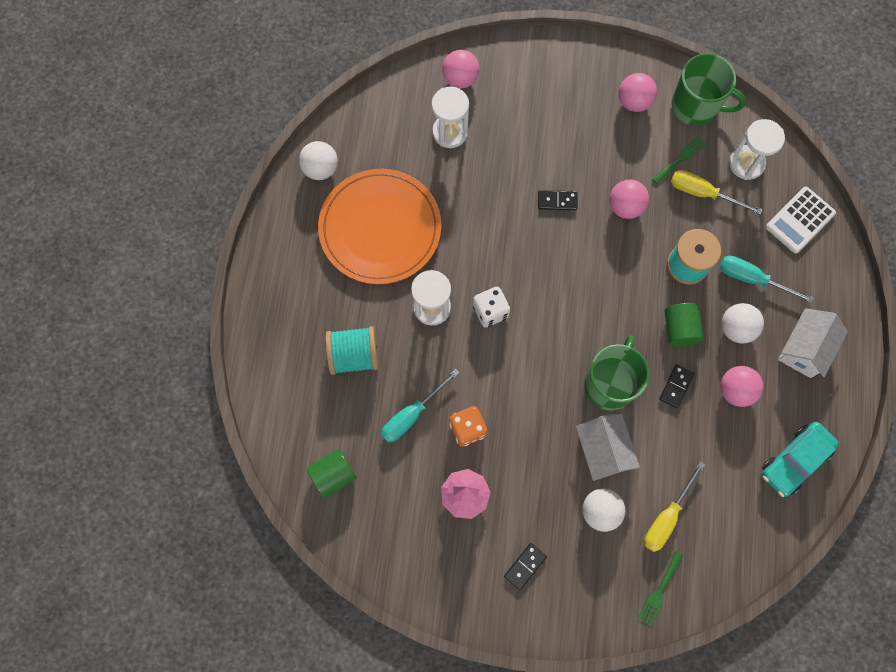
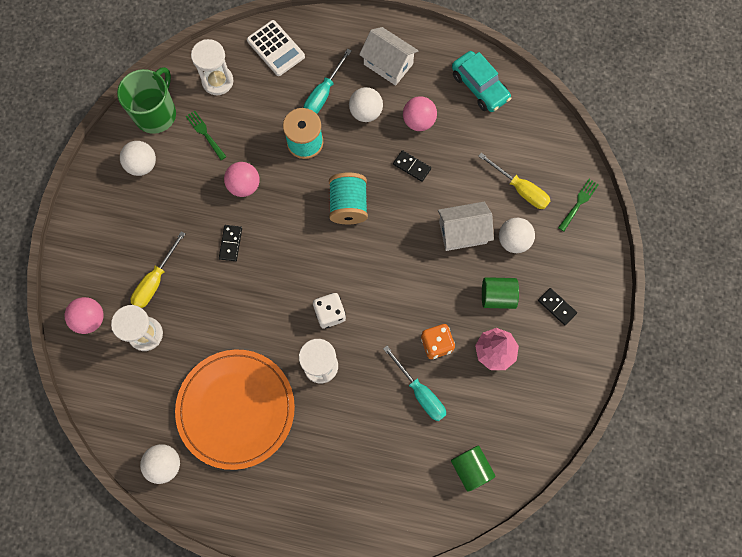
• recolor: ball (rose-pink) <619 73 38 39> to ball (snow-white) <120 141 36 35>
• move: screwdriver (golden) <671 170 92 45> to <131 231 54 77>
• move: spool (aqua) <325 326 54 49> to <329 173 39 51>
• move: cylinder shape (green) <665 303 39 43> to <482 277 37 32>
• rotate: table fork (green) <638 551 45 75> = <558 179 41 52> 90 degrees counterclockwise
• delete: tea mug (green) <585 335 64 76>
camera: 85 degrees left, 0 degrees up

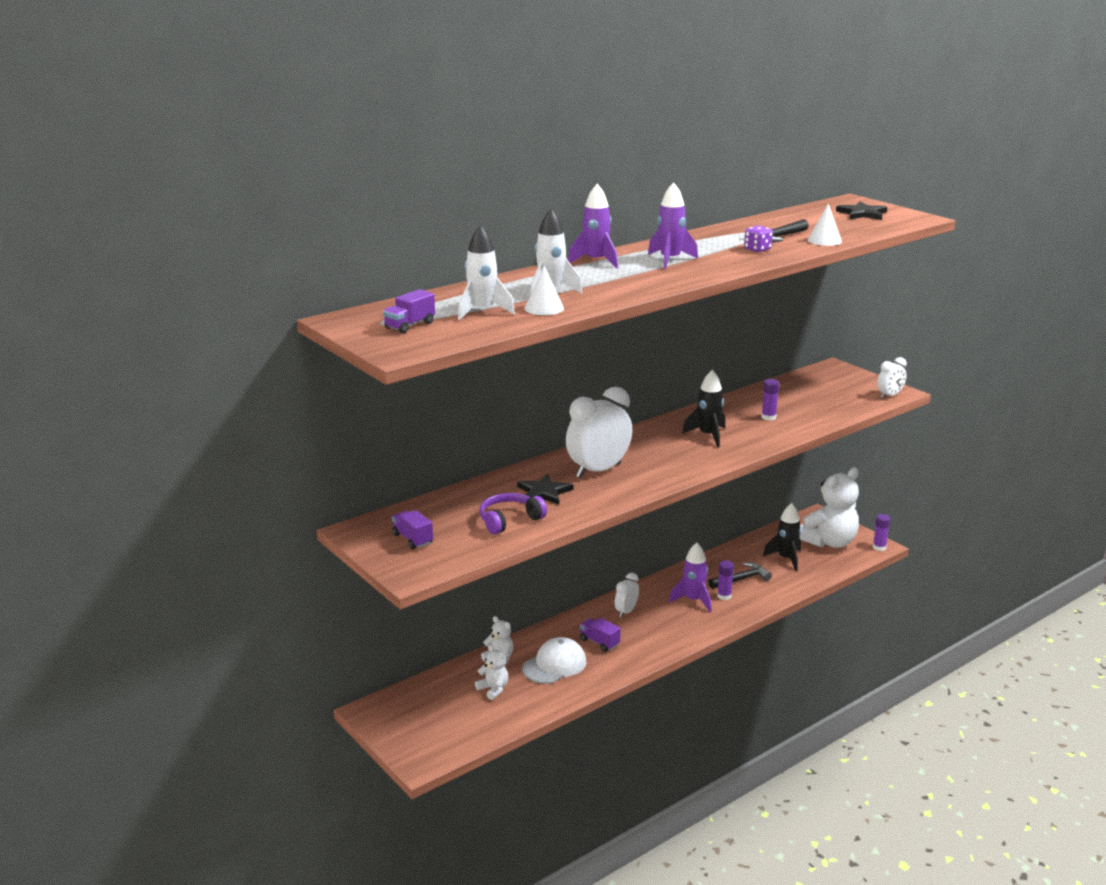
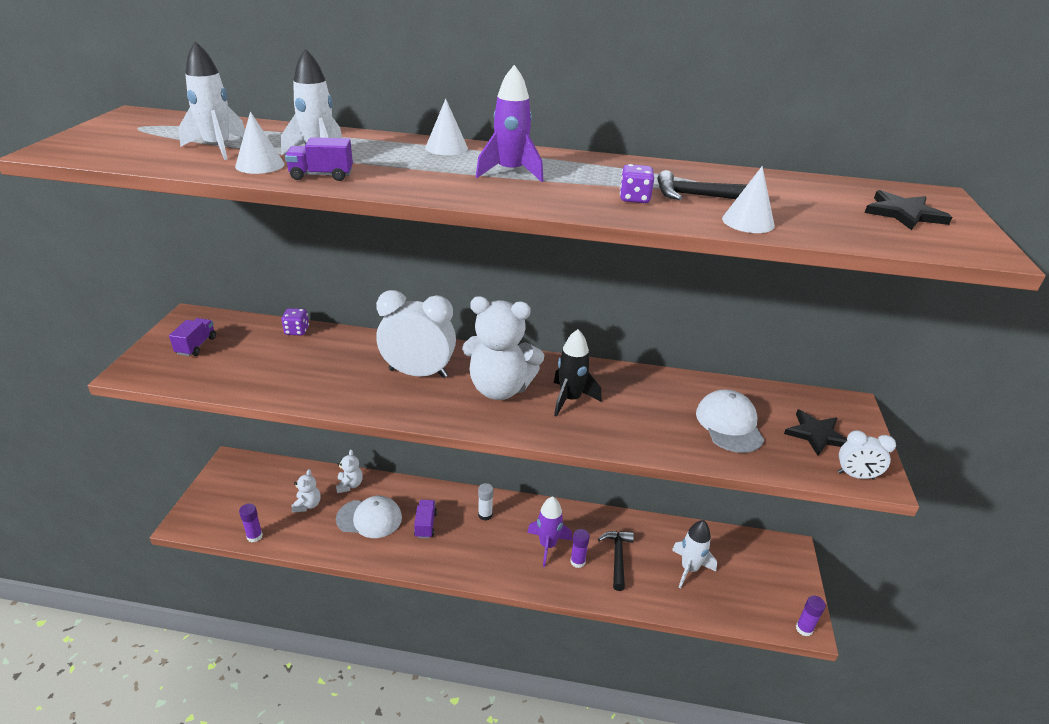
• move: glue stick (purple) <761 379 18 42> to <239 503 24 40>
• insert: game die (purple) <281 308 28 27>
• move: truck (purple) <383 289 52 44> to <285 137 68 44>
• replace: rocket (purple) <568 184 50 85> to cone (snow-white) <425 99 43 56>
• move: stuffed bear (snow-white) <799 468 60 80> to <462 296 82 104>
• replace: alarm clock (snow-white) <615 573 24 45> to glue stick (snow-white) <478 483 15 38>
• rotate: claw hammer (jet-black) <708 562 64 27> = <598 531 36 60> 105 degrees counterclockwise
• recolor: rocket (jet-black) <763 503 38 68> to rocket (snow-white) <672 520 45 68>
• insert: peaked cap (snow-white) <696 389 68 64>
• move: star shape (jet-black) <517 474 57 31> to <784 409 63 47>
• delete: headphones (purple) <479 493 68 41>
camera: 45 degrees right, 10 degrees up

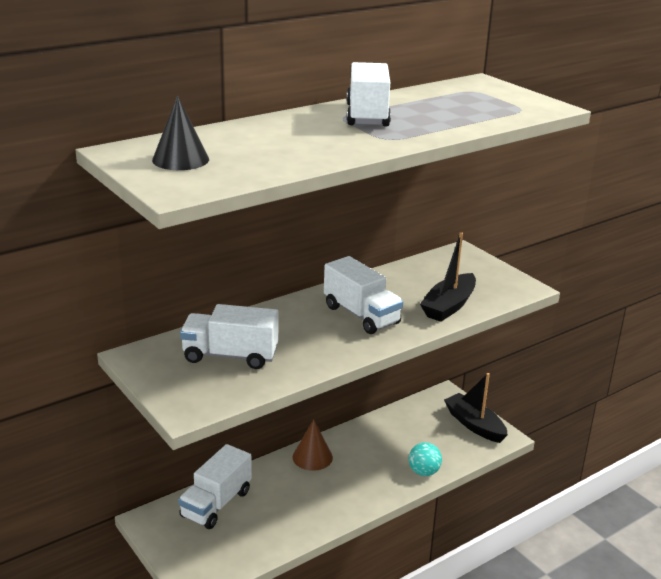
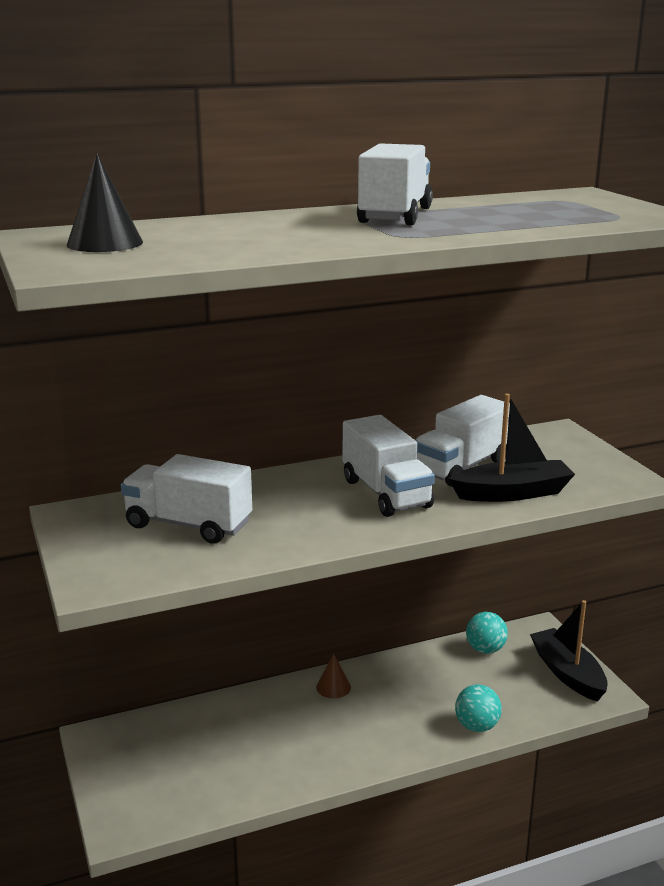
• resize: cone (dark brown) <293 419 40 52> = <316 653 35 45> x0.65
• move: truck (snow-white) <178 444 74 85> to <416 395 94 92>
• rotate: sailboat (jet-black) <420 232 56 90> = <449 394 126 108> 150 degrees counterclockwise
• insert: ball (aqua) <466 612 42 42>
camera: 15 degrees right, 5 degrees down

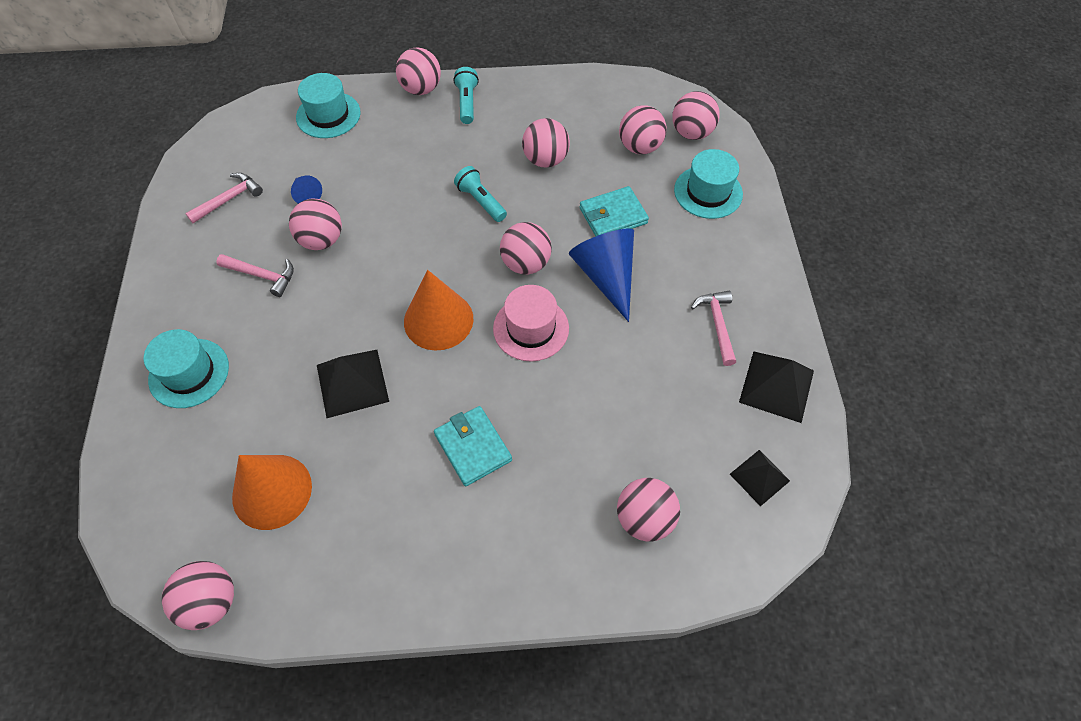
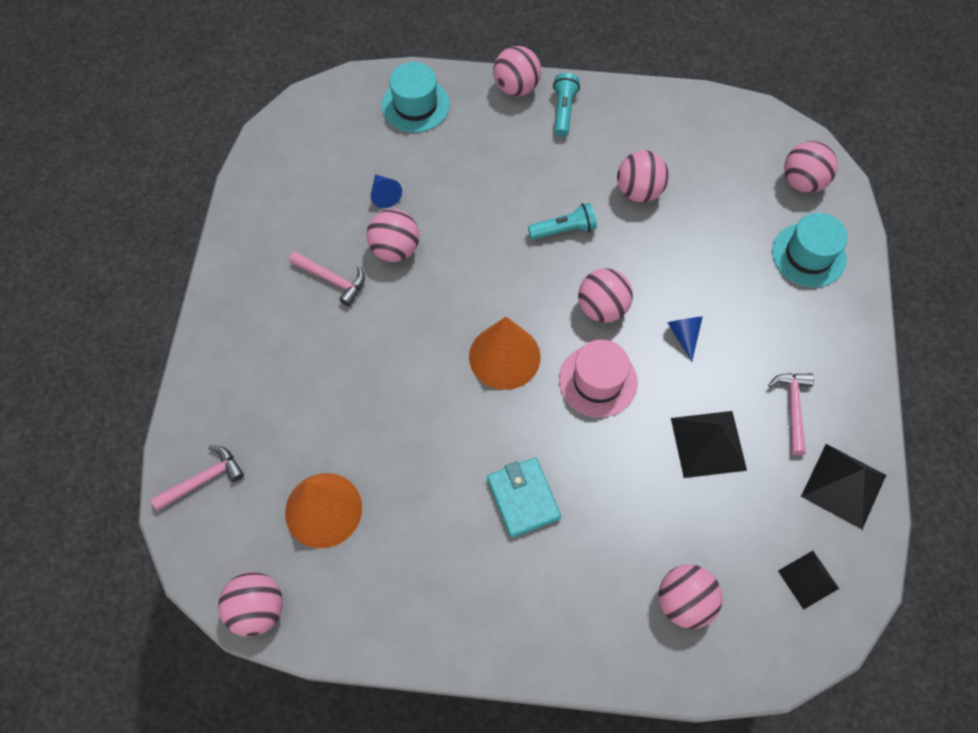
• move: claw hammer (rose-pink) <185 173 78 50> to <151 446 93 65>
• rotate: flashlight (aqua) <454 166 53 56> = <528 203 69 37> 105 degrees clockwise
• resize: cone (blue) <569 229 65 93> = <668 317 35 44> x0.49
• move: solid pyramid (jet-black) <317 350 72 68> to <671 411 76 67>
• delete: hat (aqua) <144 329 85 79>
• delete: card wallet (aqua) <580 186 69 50>
• delete: ball (rose-pink) <619 105 48 49>
camera: 10 degrees right, 5 degrees up

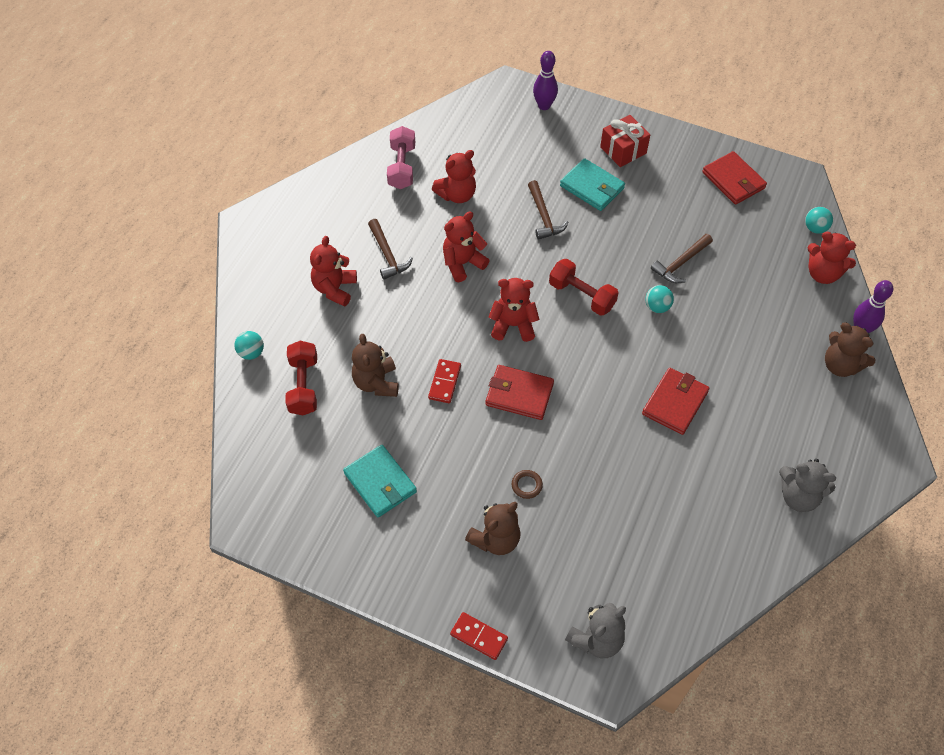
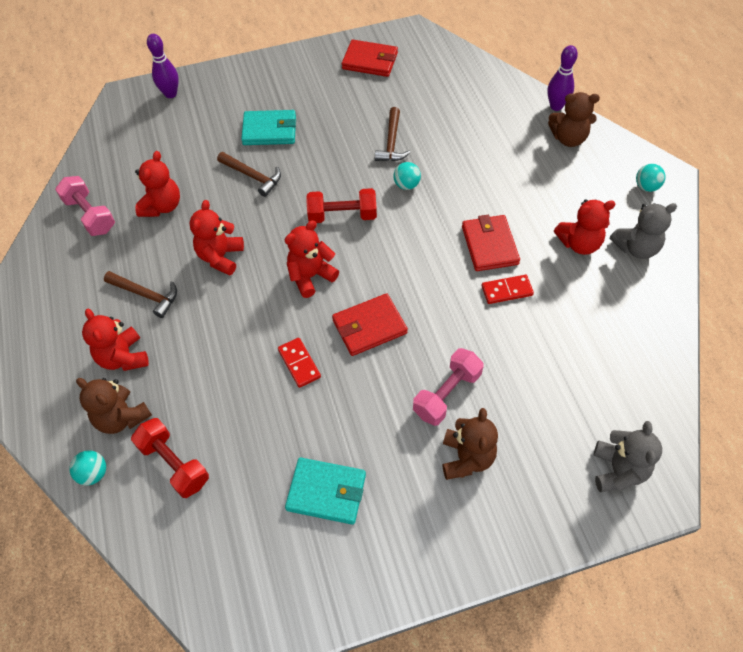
• move: stuffed bear (dark brown) <352 334 47 63> to <76 378 76 56>
• replace: torus (dark brown) <512 470 31 29> to hand weight (rose-pink) <413 348 71 78>
• move: domino tile (crimson) <450 612 58 48> to <481 275 53 29>
• move: stuffed bear (crimson) <808 232 48 52> to <554 199 61 56>
• move: ball (aqua) <805 207 28 27> to <636 164 29 28>
• delete: present (crimson) <600 115 50 52>
camera: 40 degrees left, 0 degrees up

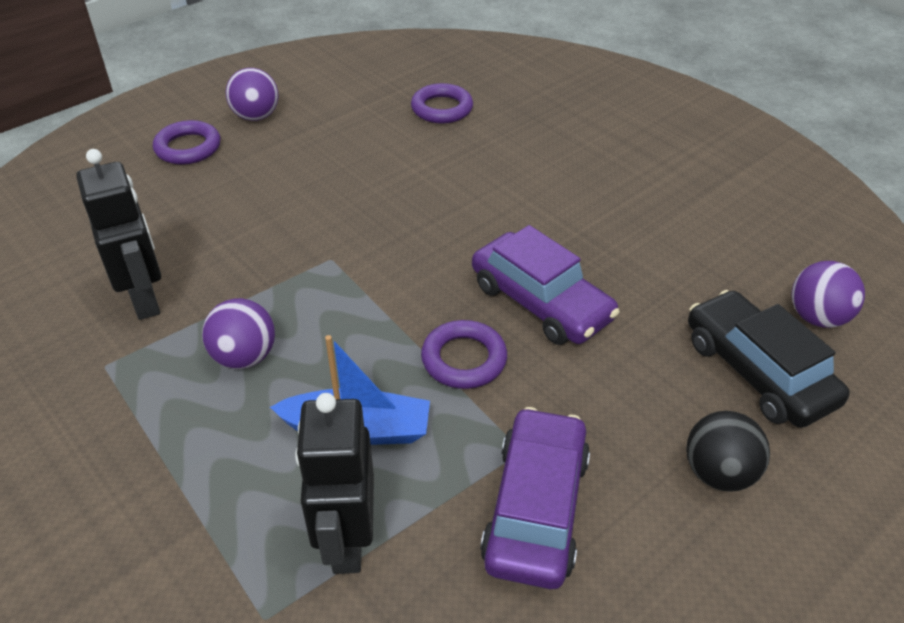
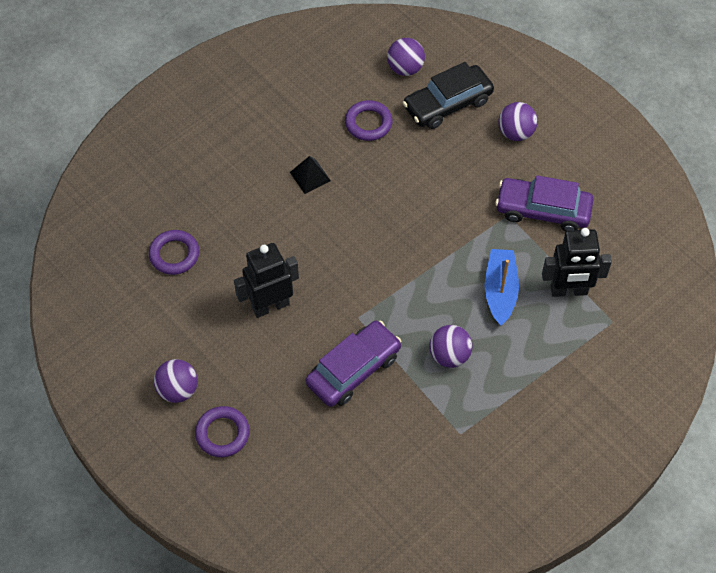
• move: robot (jet-black) <76 149 85 171> to <234 243 65 75>
• insert: solid pyramid (jet-black) <290 156 41 38>
• move: car (purple) <472 225 148 120> to <306 321 95 86>
• move: torus (purple) <421 320 86 69> to <345 100 48 41>
• recolor: ball (jet-black) <686 411 84 81> to ball (purple) <498 102 40 39>
camera: 90 degrees left, 15 degrees up

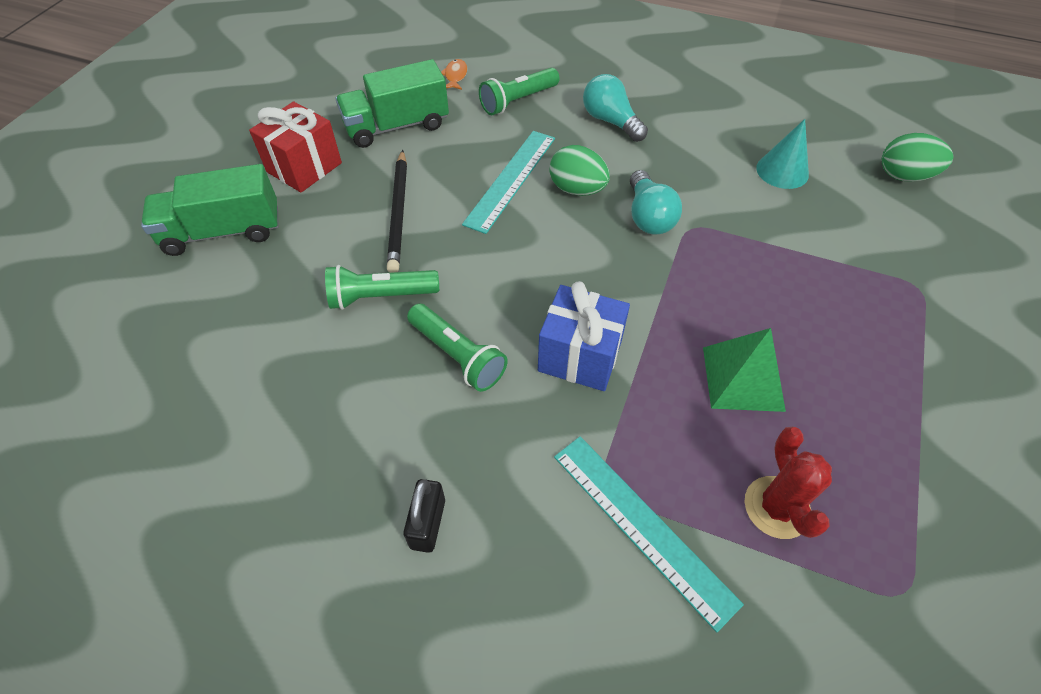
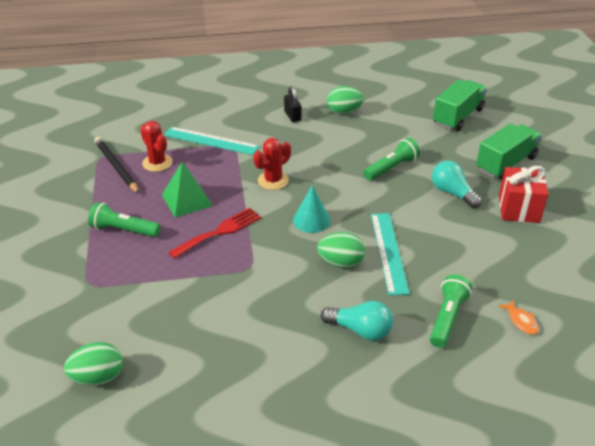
• move: flashlight (green) <407 304 101 88> to <88 202 73 35>
• move: wooden pencil (jet-black) <387 150 20 123> to <94 137 45 56>
• insert: table fork (crimson) <168 208 93 51>
• replace: present (blue) <538 281 92 110> to saguaro cactus (crimson) <253 138 38 52>
• move: cone (aqua) <756 119 53 70> to <293 185 37 48>
• insert: egg shape (green) <327 86 37 28>
• move: lightbulb (aqua) <630 170 52 64> to <432 161 50 47>
• move: truck (green) <336 59 113 89> to <433 79 54 52>
camera: 150 degrees right, 15 degrees down

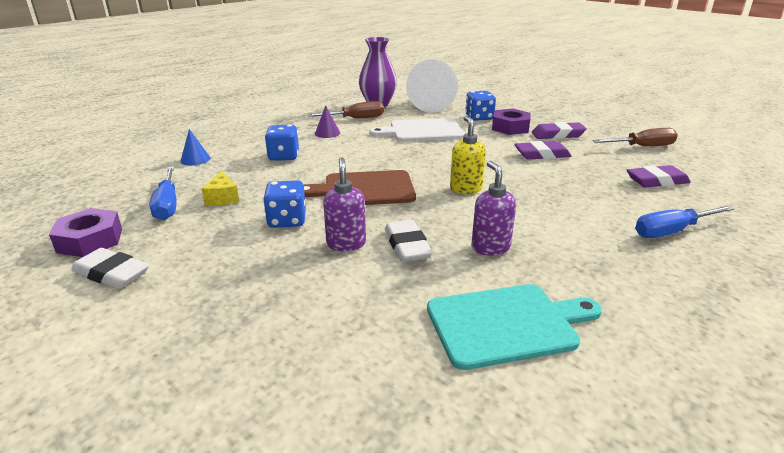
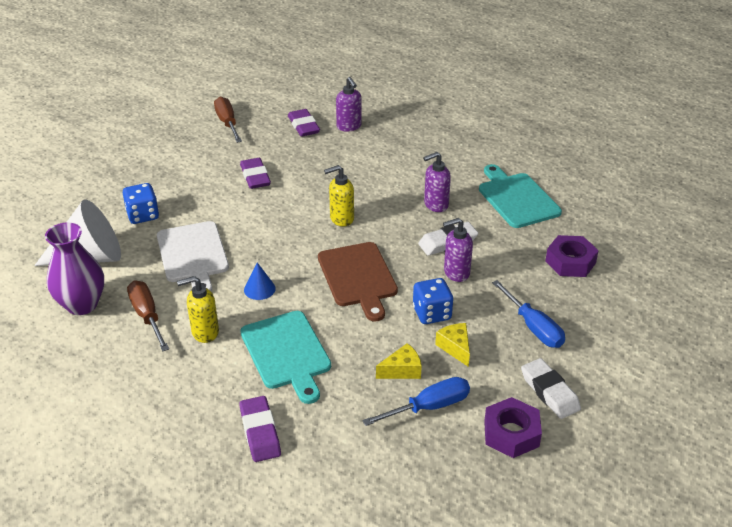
• replace: cone (purple) <315 106 25 32> to pump bottle (golden) <177 276 42 67>
• move: eraser (purple) <532 122 55 17> to <239 396 42 66>
• replace: game die (blue) <265 125 34 36> to bread board (aqua) <240 311 91 93>
• move: cone (blue) <180 129 30 36> to <244 262 32 38>
• insert: pump bottle (purple) <336 77 26 55>
• insert: cheese wedge (golden) <435 323 35 44>
• move: screwdriver (blue) <635 205 99 33> to <492 280 73 68>
• rotate: eraser (snow-white) <71 248 78 41> = <521 358 60 61> 45 degrees counterclockwise
• move: hexagon nut (purple) <492 108 39 27> to <545 235 54 42>
camera: 100 degrees left, 10 degrees up

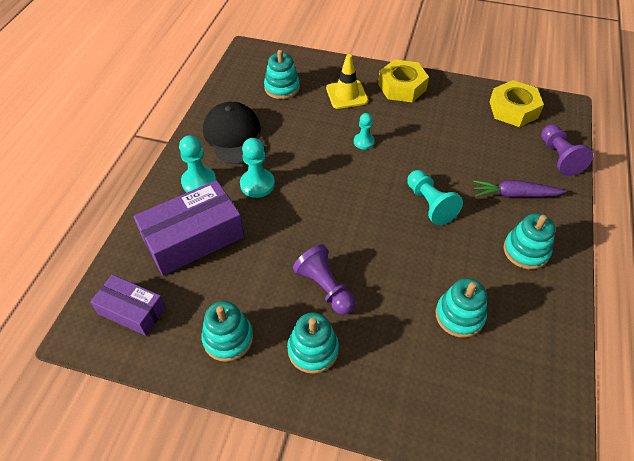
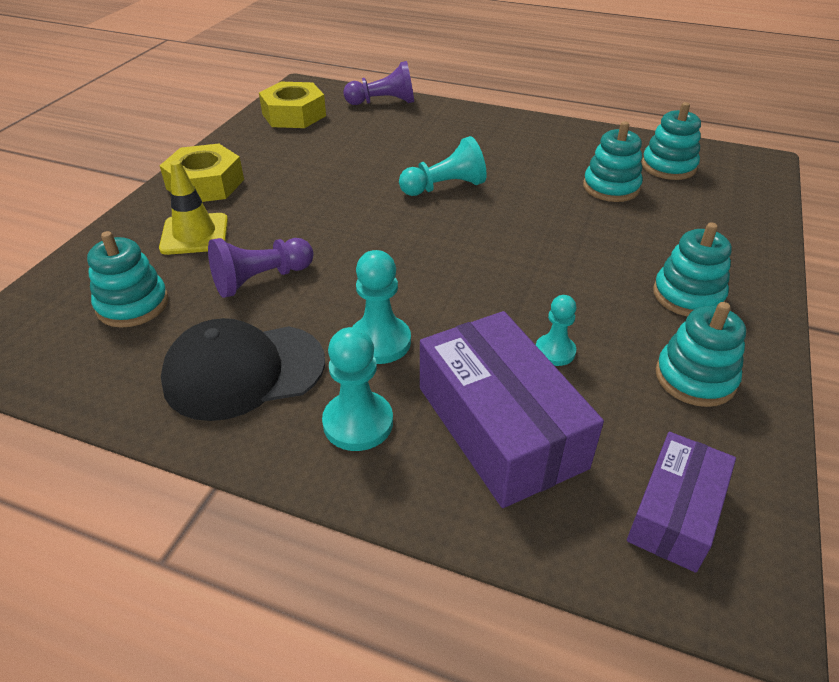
• move: pawn (purple) <293 244 62 71> to <208 238 106 60>
• move: pawn (aqua) <354 113 20 37> to <536 295 40 71>
• move: stacking rings (aqua) <504 214 51 55> to <642 102 59 78>
• delete: carrot (purple) <472 180 95 18>
camera: 85 degrees left, 10 degrees down

